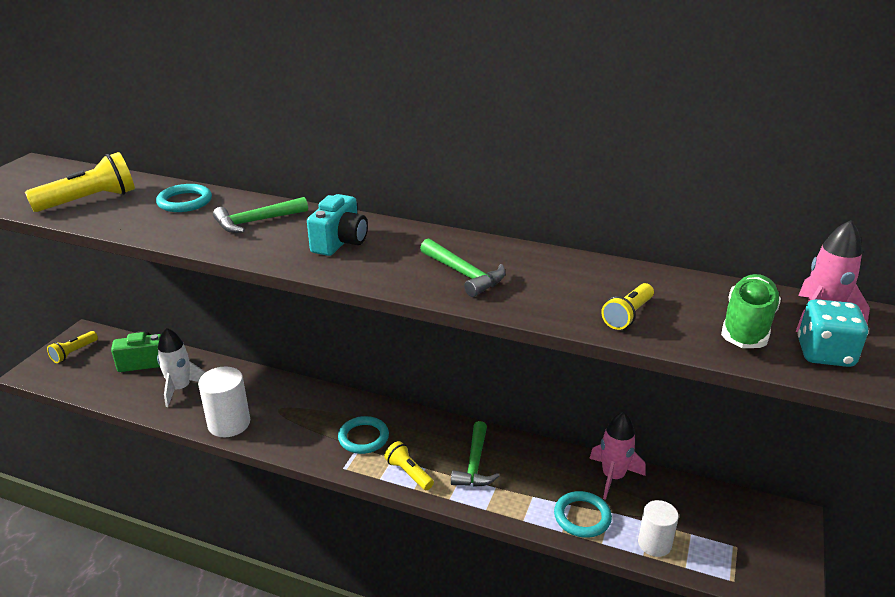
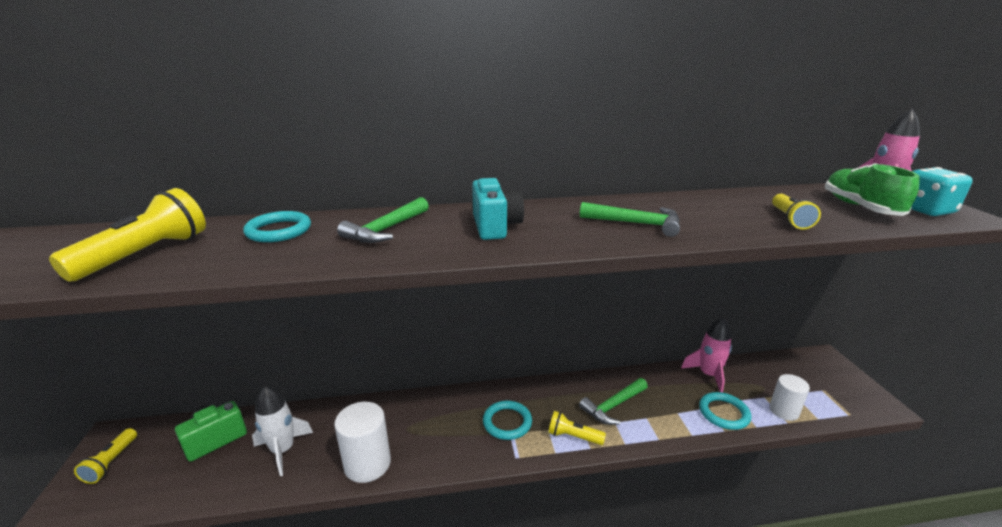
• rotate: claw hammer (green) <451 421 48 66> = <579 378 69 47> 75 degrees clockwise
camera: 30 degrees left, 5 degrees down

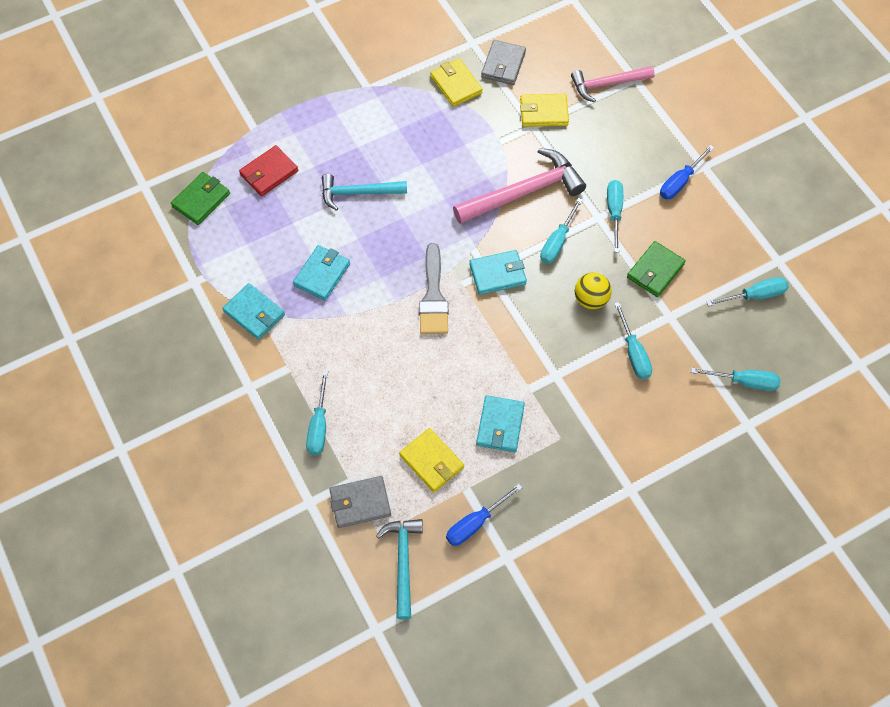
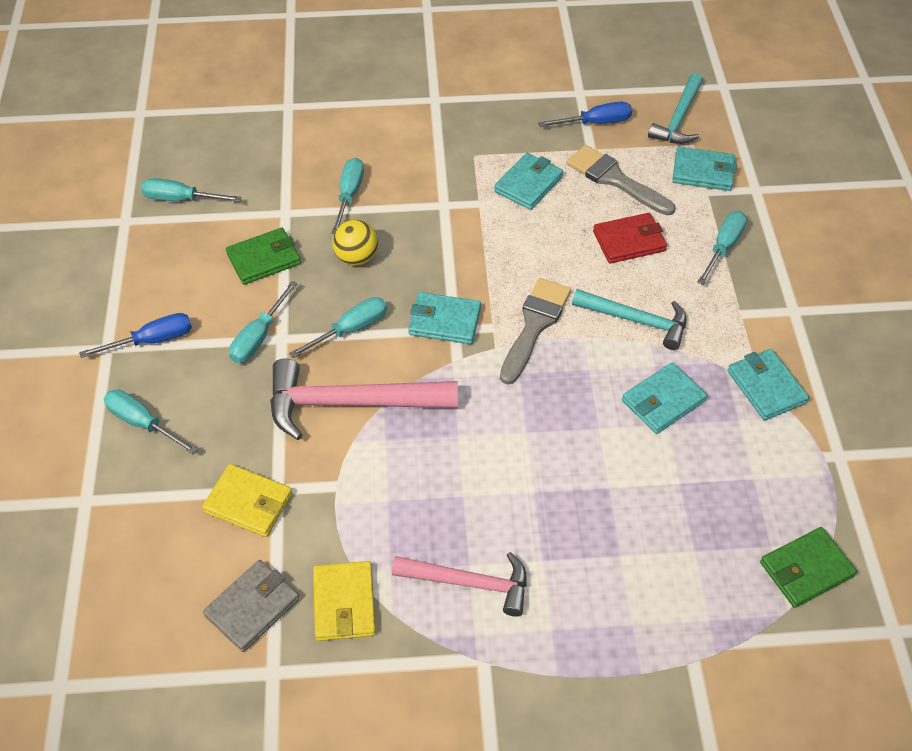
• move: screwdriver (aqua) <691 368 90 23> to <104 390 94 65>
• move: claw hammer (rose-pink) <571 66 84 36> to <392 552 135 65>
• replace: card wallet (golden) <399 428 65 64> to brush (grey) <567 145 109 70>
• move: claw hammer (aqua) <322 174 85 37> to <572 289 115 61>
• move: card wallet (crimson) <239 145 59 51> to <593 213 74 51>
• recolor: card wallet (grey) <329 476 62 52> to card wallet (aqua) <672 147 65 44>
camera: 155 degrees left, 10 degrees down

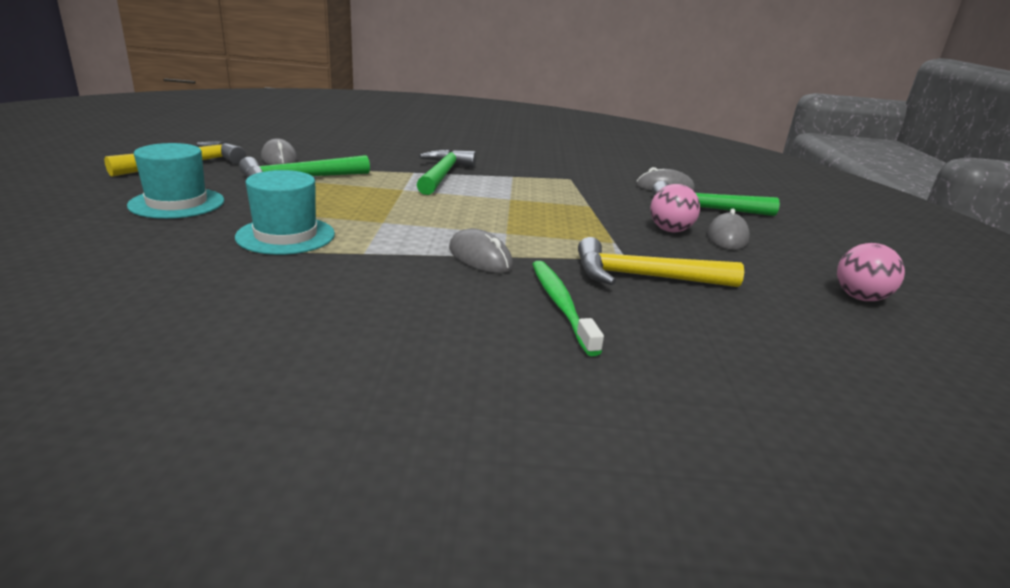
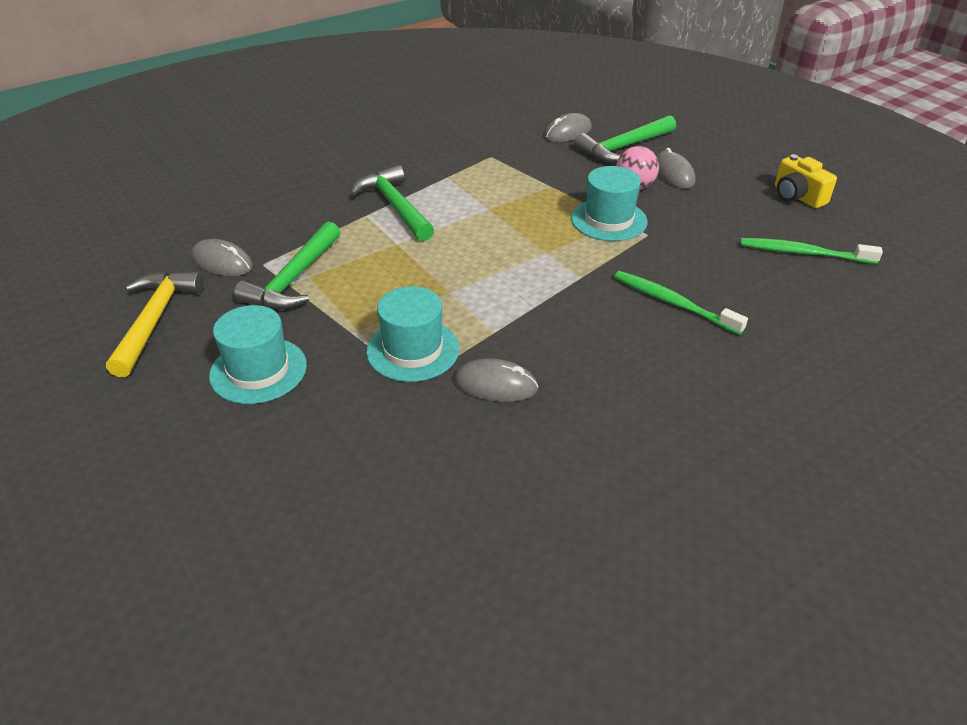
• move: PC mouse (grey) <449 228 64 45> to <454 358 85 44>
• insert: hat (aqua) <571 166 77 75>
• insert: dental brush (green) <740 238 143 26>
• replace: ball (rose-pink) <837 243 68 58> to photo camera (golden) <775 154 62 54>
• delete: claw hammer (golden) <578 237 166 50>
camera: 35 degrees left, 15 degrees up

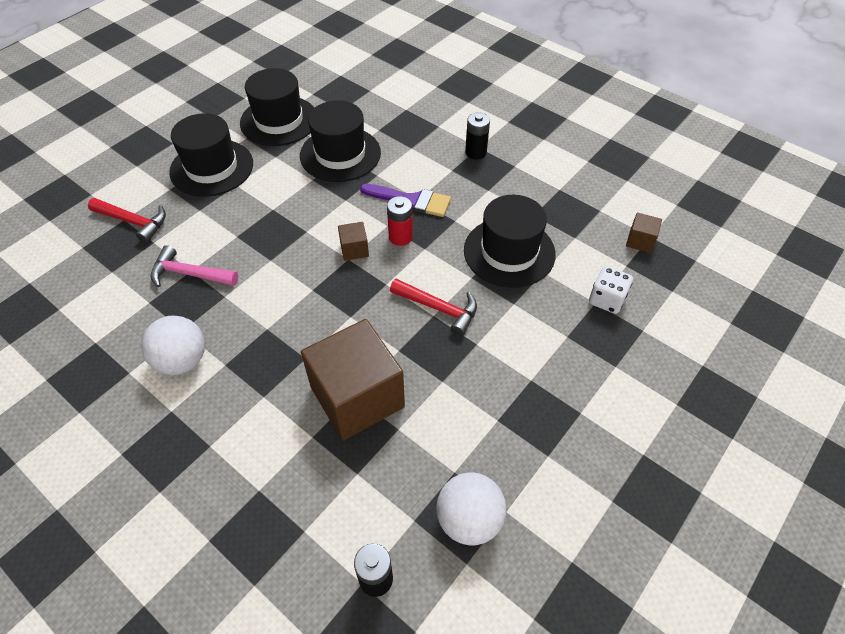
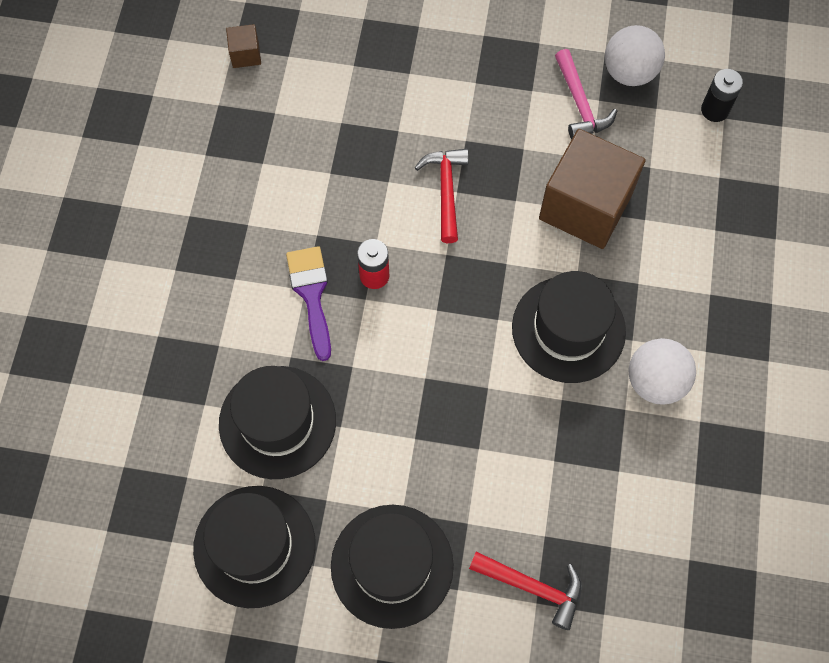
• rotate: claw hammer (crimson) <88 198 78 45> = <469 552 113 78> 120 degrees clockwise
• move: hat (jet-black) <464 195 92 93> to <512 271 114 112>
• move: claw hammer (rose-pink) <150 245 88 42> to <555 49 62 90>
• delete: cube (dark brown) <338 222 31 39>
• delete: AA battery (jet-black) <465 112 25 48>
• delete: game die (snow-white) <589 266 44 48>
camera: 120 degrees left, 15 degrees up

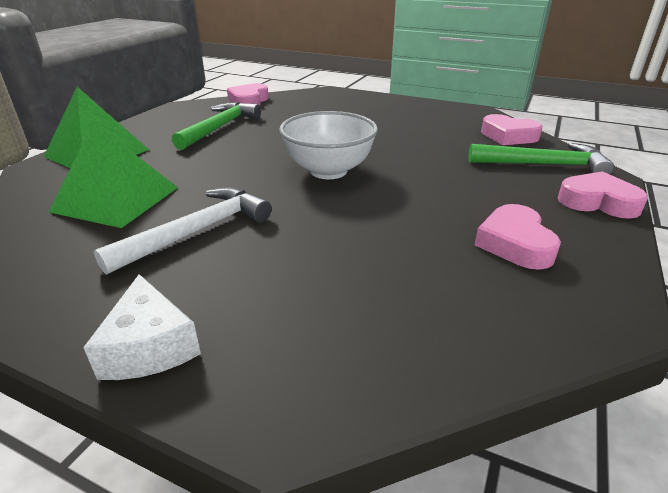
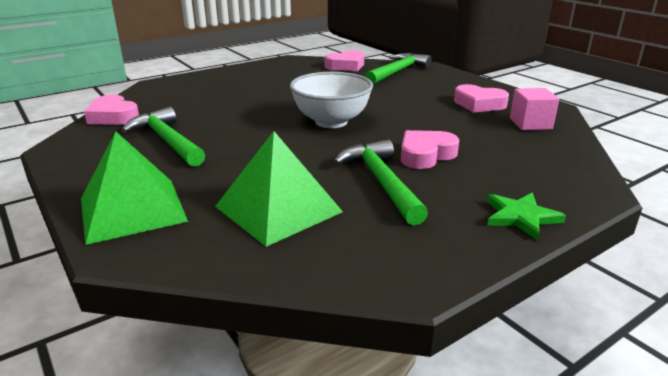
• recolor: claw hammer (snow-white) <94 187 178 88> to claw hammer (green) <334 139 94 87>
• move: heart (rose-pink) <558 171 90 48> to <401 130 58 39>
• replace: cheese wedge (snow-white) <83 274 118 106> to star shape (green) <487 193 79 47>
• insert: cube (rose-pink) <510 88 49 42>
camera: 60 degrees left, 5 degrees down

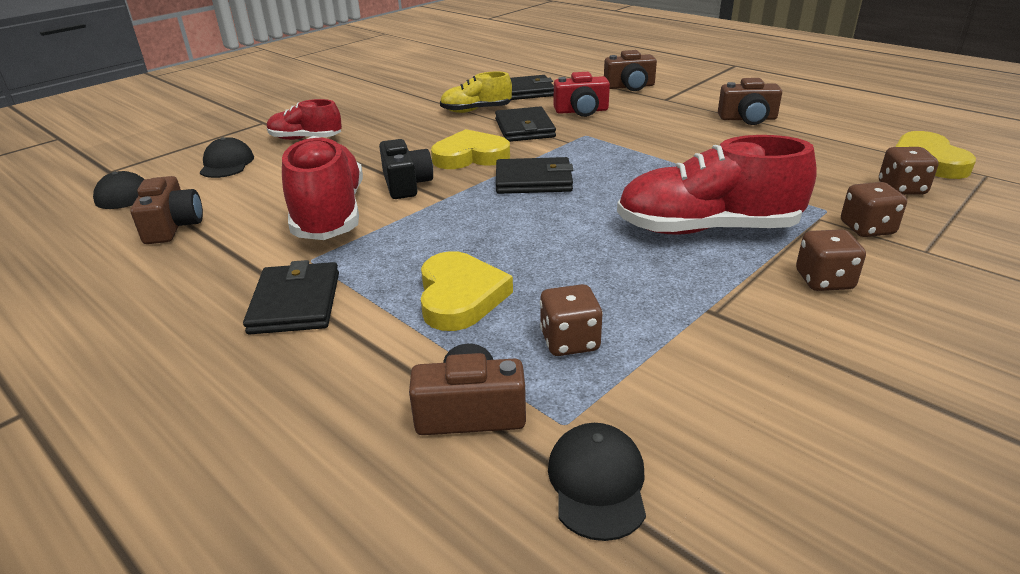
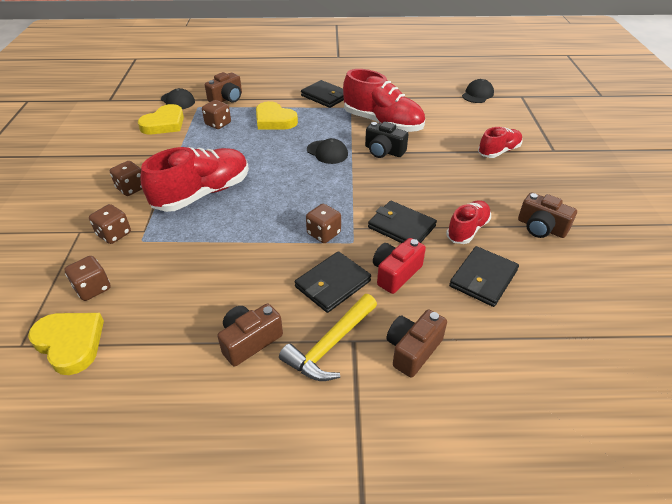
• move: heart (golden) <431 129 79 40> to <138 104 46 30>
• insert: claw hammer (golden) <279 294 98 87>
• move: card wallet (jet-black) <496 157 77 37> to <295 251 76 62>
• insert: game die (dark brown) <306 204 35 39>
• move: peaked cap (jet-black) <200 137 54 41> to <307 138 41 26>
• recolor: lace-up shoe (golden) <440 72 72 41> to lace-up shoe (crimson) <446 200 45 44>
• move: photo camera (dark brown) <130 176 73 68> to <518 192 59 46>
camera: 135 degrees right, 10 degrees up

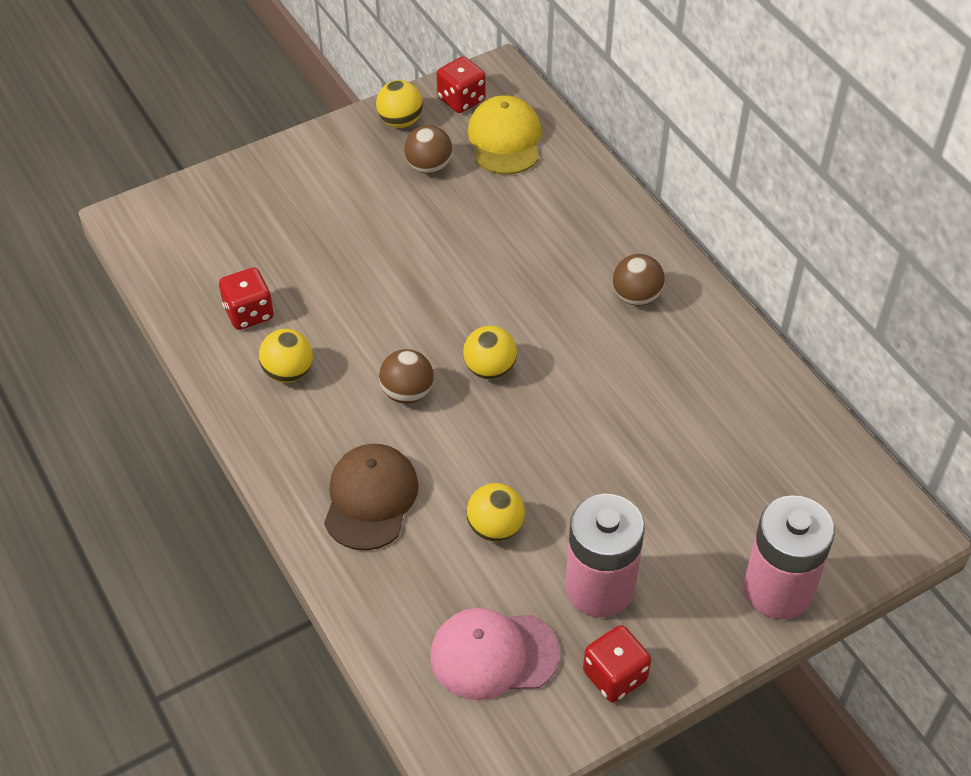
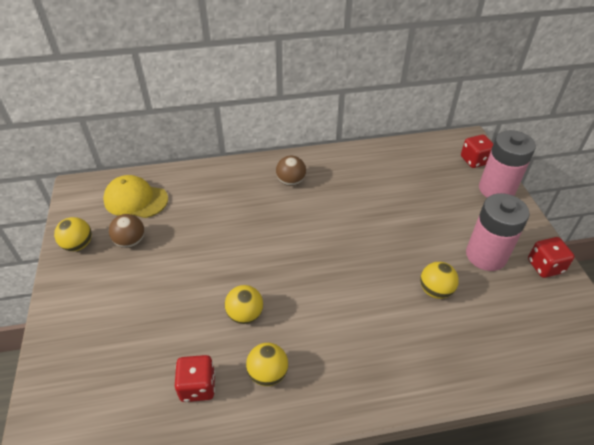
• move: ball (golden) <463 326 54 53> to <225 285 38 39>
• move: game die (crimson) <437 56 49 57> to <461 135 33 33>
• delete: peaked cap (dark brown) <324 444 95 106>
• delete: ball (dark brown) <379 349 55 55>
• delete: peaked cap (rose-pink) <430 608 130 92>
camera: 70 degrees left, 5 degrees down

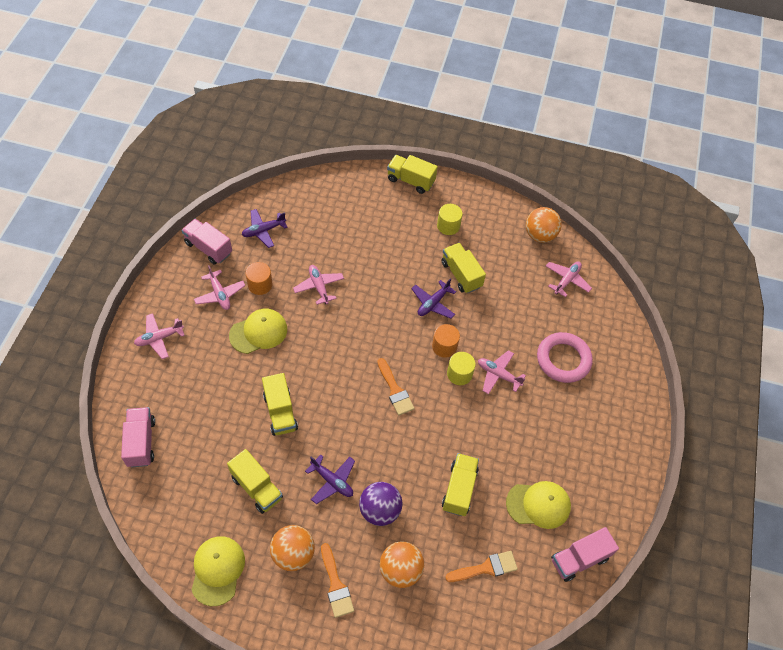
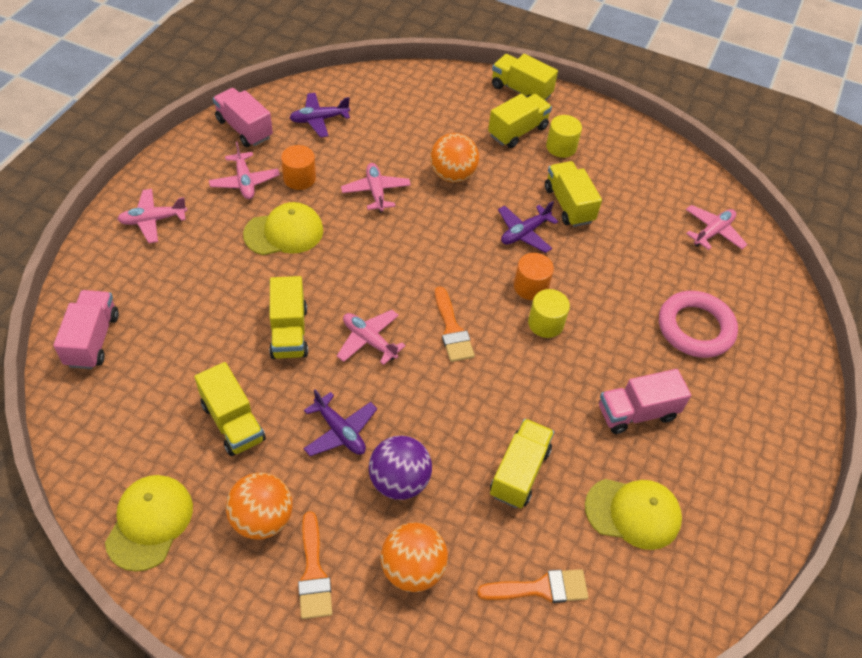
• move: aeroplane (rose-pink) <478 350 48 44> to <337 310 69 55>
• move: ball (orange) <526 207 35 36> to <430 133 49 50>
• insert: truck (golden) <488 94 64 54>
• move: truck (rose-pink) <551 527 68 55> to <599 369 92 65>
camera: 10 degrees right, 5 degrees down

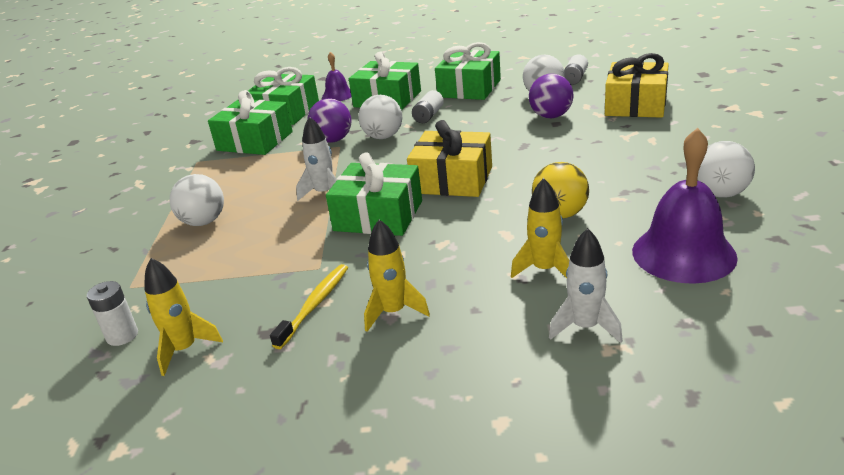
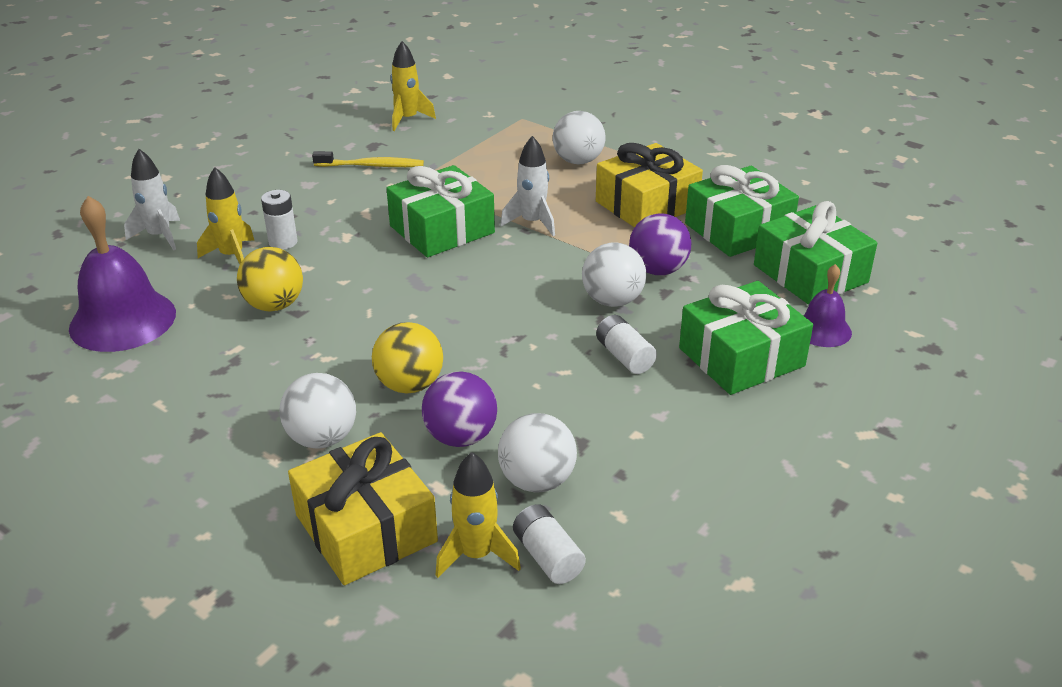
• move: AA battery (snow-white) <87 281 51 65> to <261 190 37 60>
• move: ball (snow-white) <697 141 58 57> to <279 373 77 76>
• rotate: dental brush (golden) <270 264 78 85> = <312 151 112 16> 60 degrees counterclockwise
• insert: ball (golden) <372 322 71 71>
• move: rocket (golden) <364 219 66 113> to <436 452 85 126>
• move: present (golden) <407 120 85 77> to <596 143 107 85>
• delete: present (green) <435 42 66 58>
camera: 125 degrees right, 5 degrees up

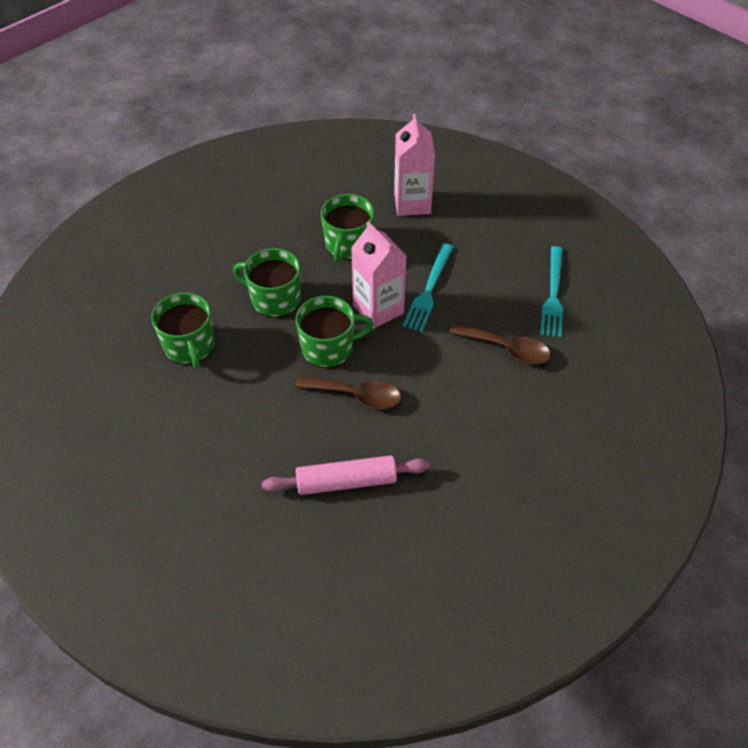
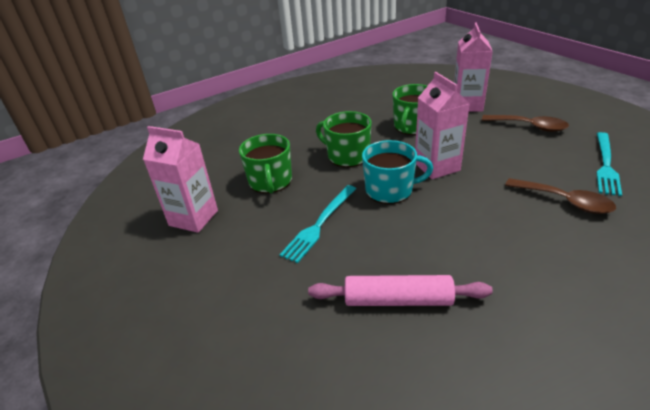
• insert: milk carton (rose-pink) <143 126 75 107>
• move: table fork (aqua) <403 243 50 89> to <279 185 77 78>
• recolor: tea mug (green) <296 296 77 72> to tea mug (aqua) <362 140 71 64>
• move: spoon (dark brown) <295 375 106 34> to <482 115 87 17>
camera: 15 degrees right, 15 degrees down

